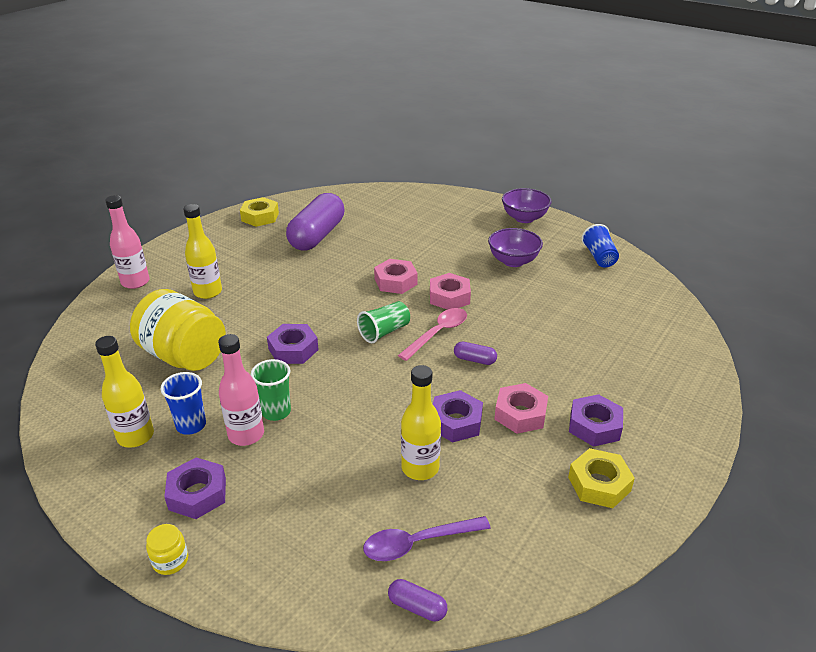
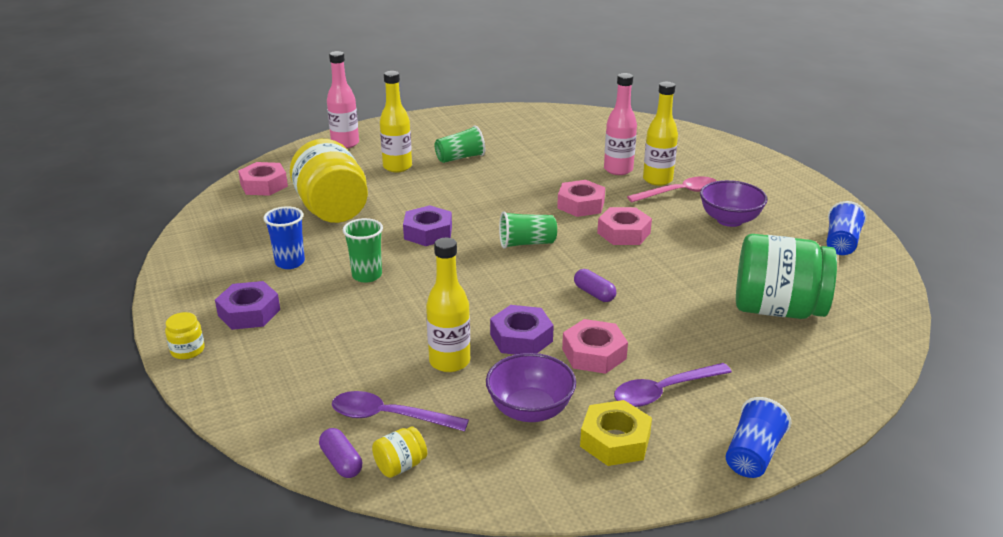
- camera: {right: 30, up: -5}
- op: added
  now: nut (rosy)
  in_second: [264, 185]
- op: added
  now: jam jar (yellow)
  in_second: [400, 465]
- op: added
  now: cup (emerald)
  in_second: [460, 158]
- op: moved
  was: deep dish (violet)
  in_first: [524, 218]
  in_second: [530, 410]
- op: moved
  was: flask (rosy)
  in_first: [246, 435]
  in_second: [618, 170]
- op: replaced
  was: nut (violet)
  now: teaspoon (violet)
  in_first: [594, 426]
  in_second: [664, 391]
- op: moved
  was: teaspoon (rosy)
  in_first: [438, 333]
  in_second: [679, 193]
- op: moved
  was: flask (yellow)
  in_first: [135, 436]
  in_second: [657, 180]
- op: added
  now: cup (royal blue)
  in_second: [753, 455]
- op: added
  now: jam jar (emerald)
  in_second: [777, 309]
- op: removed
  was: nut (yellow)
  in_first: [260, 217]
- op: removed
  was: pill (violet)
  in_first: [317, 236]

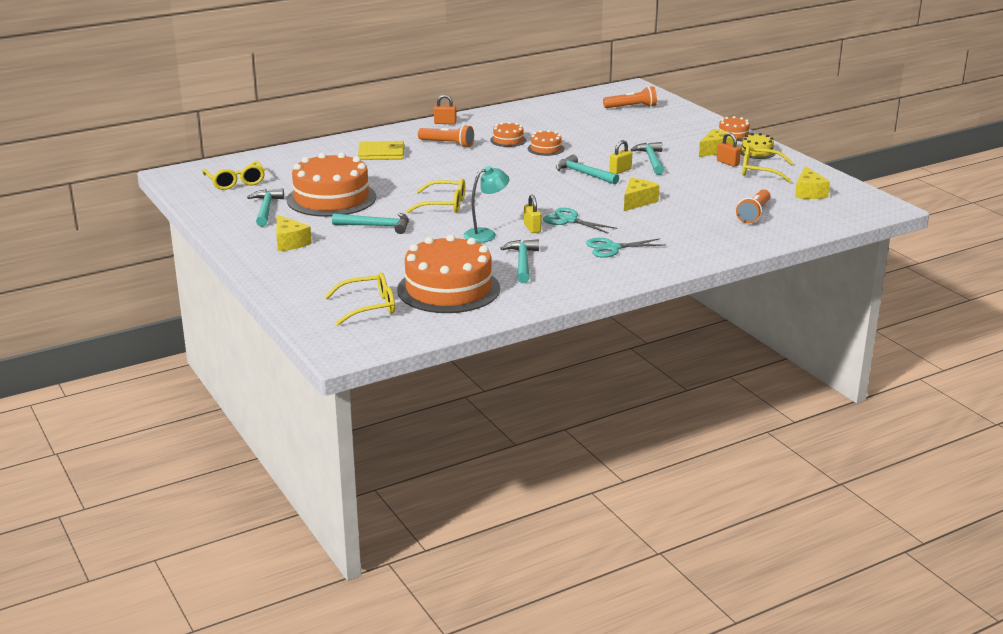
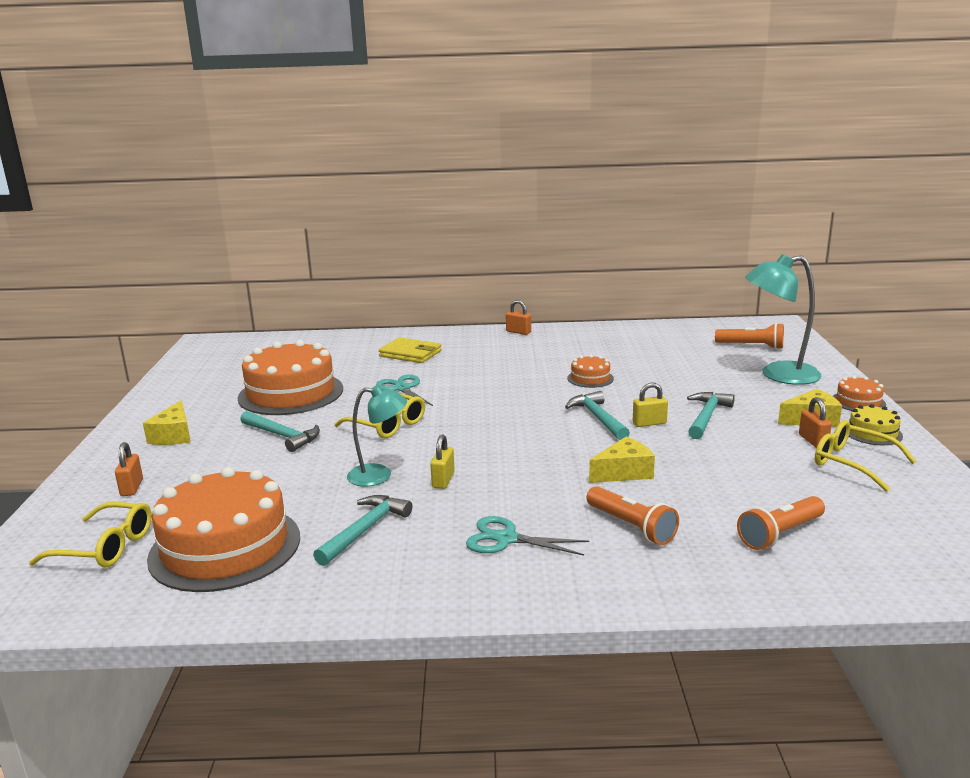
- camera: {right: 30, up: -5}
- op: added
  now: small lock (bright orange)
  in_second: [132, 487]
- op: moved
  was: pair of scissors (aqua)
  in_first: [569, 220]
  in_second: [402, 388]
- op: moved
  was: torch (bright orange)
  in_first: [447, 144]
  in_second: [631, 526]
- op: added
  now: desk lamp (aqua)
  in_second: [778, 375]
- op: removed
  was: spectacles (yellow)
  in_first: [235, 182]
- op: removed
  was: hammer (aqua)
  in_first: [266, 209]
- op: removed
  was: layer cake (bright orange)
  in_first: [508, 140]
- op: removed
  was: cheese wedge (yellow)
  in_first: [809, 193]

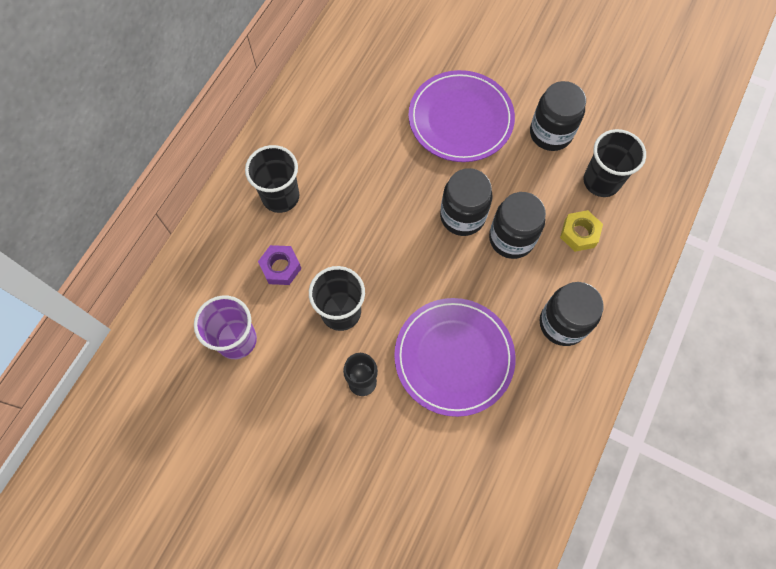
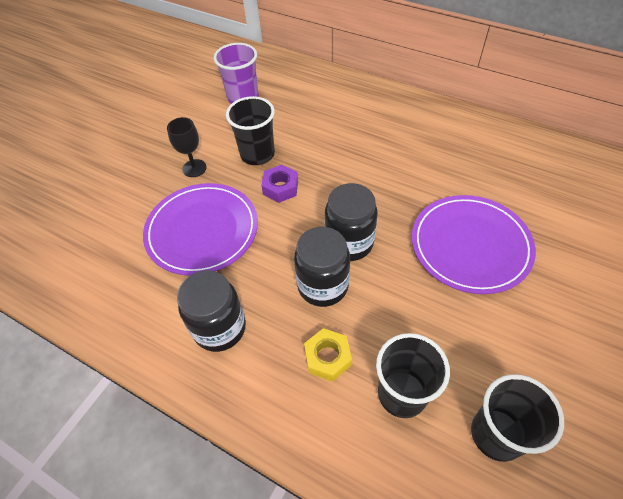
- camera: {right: 95, up: -15}
- op: moved
  was: nut (violet)
  in_first: [280, 267]
  in_second: [280, 188]
- op: moved
  was: cup (ebony)
  in_first: [280, 196]
  in_second: [496, 434]
- op: removed
  was: jam jar (ebony)
  in_first: [550, 133]

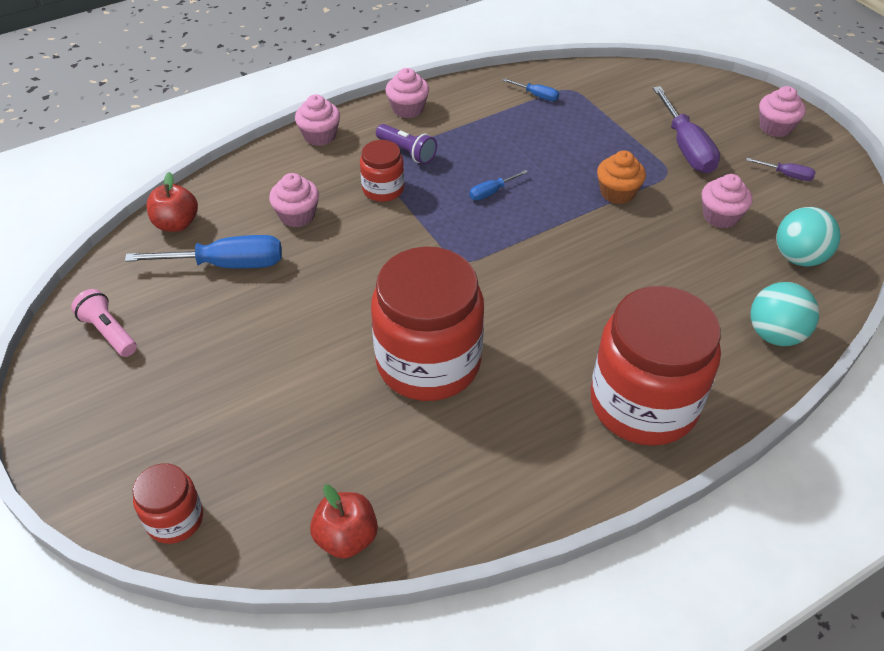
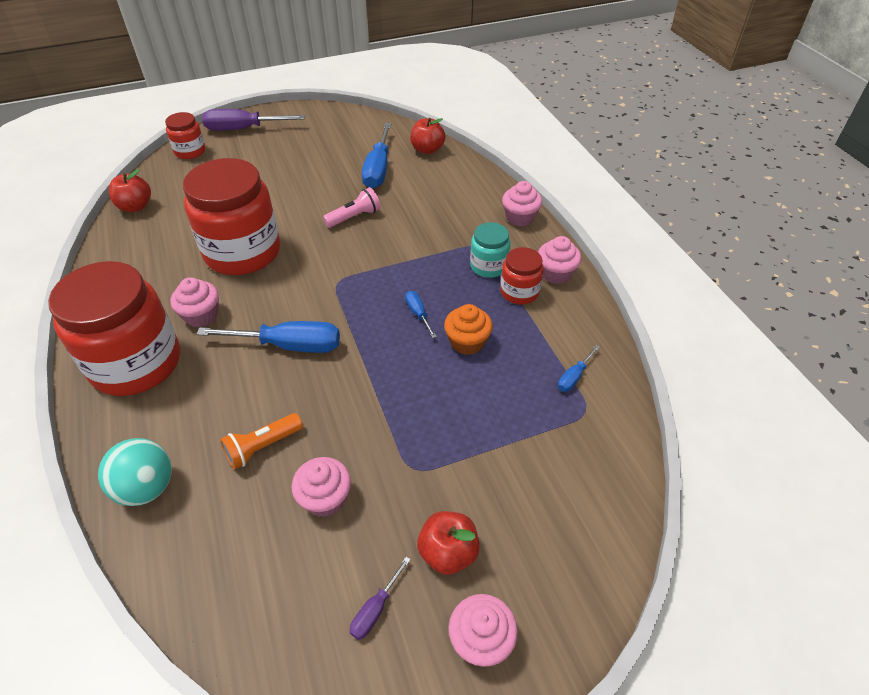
- camera: {right: 100, up: 0}
- op: moved
  was: fairy cake (rosy)
  in_first: [297, 215]
  in_second: [201, 315]
- op: added
  now: hand screwdriver (royal blue)
  in_second: [288, 345]
- op: moved
  was: hand screwdriver (violet)
  in_first: [686, 147]
  in_second: [244, 129]
- op: added
  now: torch (bright orange)
  in_second: [262, 447]
- op: moved
  was: torch (rosy)
  in_first: [109, 332]
  in_second: [354, 217]
- op: added
  now: apple (crimson)
  in_second: [448, 553]
- op: moved
  was: fairy cake (bright orange)
  in_first: [617, 193]
  in_second: [467, 342]
- op: replaced
  was: torch (violet)
  now: jam jar (aqua)
  in_first: [407, 152]
  in_second: [488, 266]
- op: moved
  was: jam jar (crimson)
  in_first: [383, 189]
  in_second: [519, 292]
- op: removed
  was: ball (aqua)
  in_first: [799, 257]

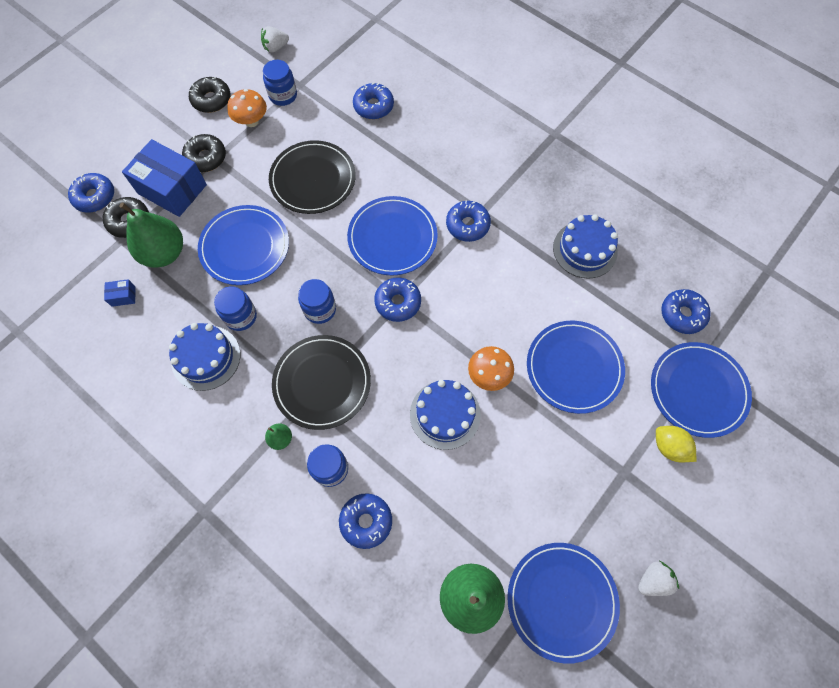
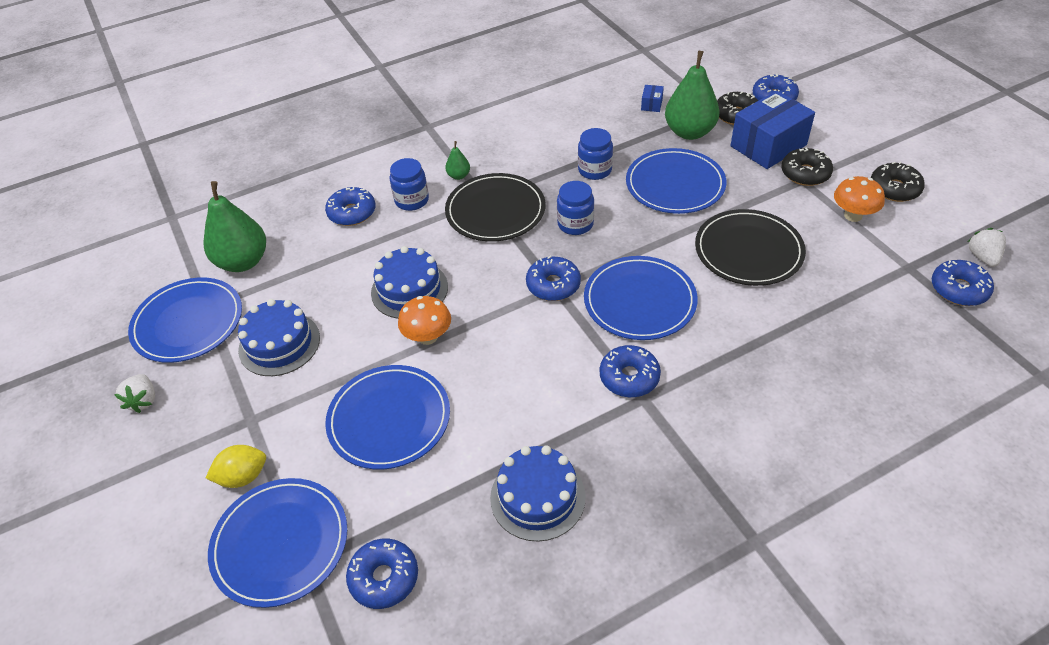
- camera: {right: 115, up: -20}
- op: moved
  was: layer cake (royal blue)
  in_first: [206, 357]
  in_second: [279, 344]
- op: moved
  was: donut (royal blue)
  in_first: [373, 106]
  in_second: [959, 289]
- op: removed
  was: jam jar (royal blue)
  in_first: [283, 95]

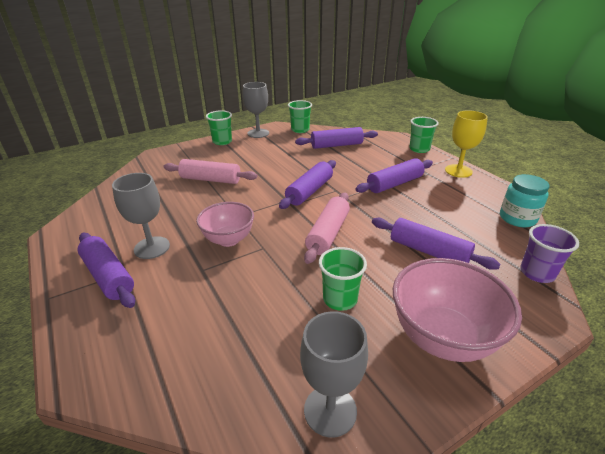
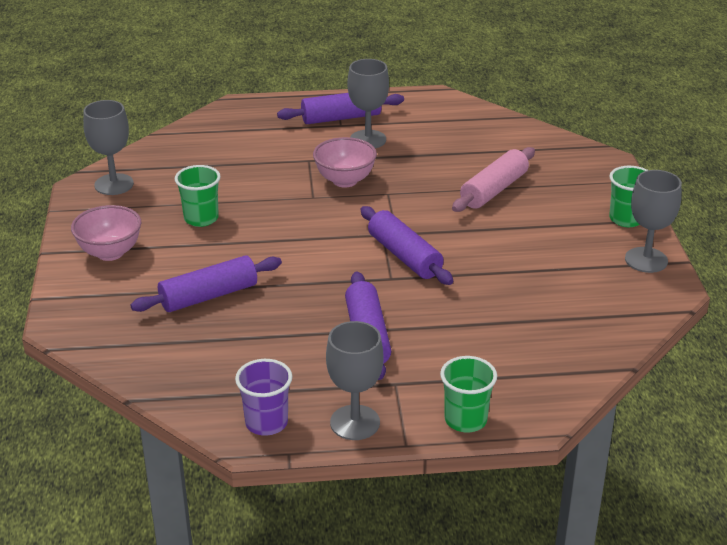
- camera: {right: 115, up: 0}
- op: resized
  was: deep dish (rosy)
  in_first: [442, 337]
  in_second: [110, 253]
  ratio: 0.65
- op: moved
  was: cup (violet)
  in_first: [537, 273]
  in_second: [266, 423]
- op: recoloured
  was: goblet (yellow)
  now: goblet (gray)
  in_first: [458, 171]
  in_second: [355, 422]
- op: removed
  was: cup (emerald)
  in_first: [300, 130]
- op: removed
  was: dough roller (violet)
  in_first: [336, 145]
- op: removed
  was: dough roller (rosy)
  in_first: [328, 233]
- op: removed
  was: jam jar (aqua)
  in_first: [517, 218]

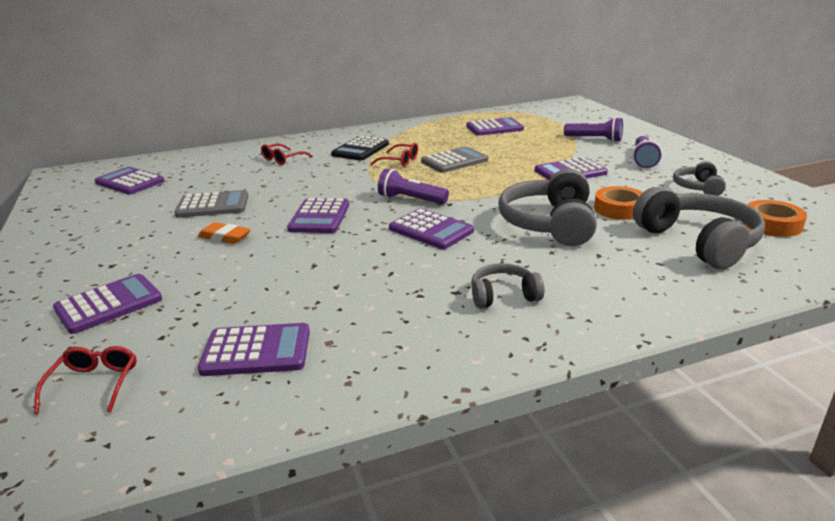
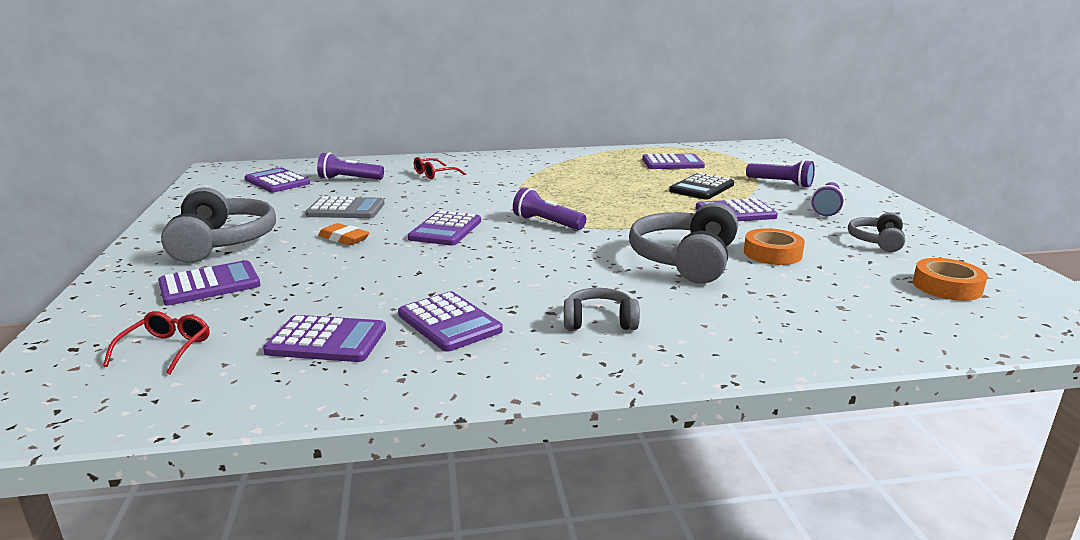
- camera: {right: 10, up: -5}
- op: moved
  was: headset (gray)
  in_first: [698, 242]
  in_second: [222, 242]
- op: added
  now: torch (violet)
  in_second: [349, 179]
- op: moved
  was: adding machine (violet)
  in_first: [431, 230]
  in_second: [449, 322]
- op: moved
  was: adding machine (ebony)
  in_first: [360, 149]
  in_second: [702, 188]
- op: removed
  was: spectacles (crimson)
  in_first: [400, 161]
- op: removed
  was: adding machine (gray)
  in_first: [454, 161]

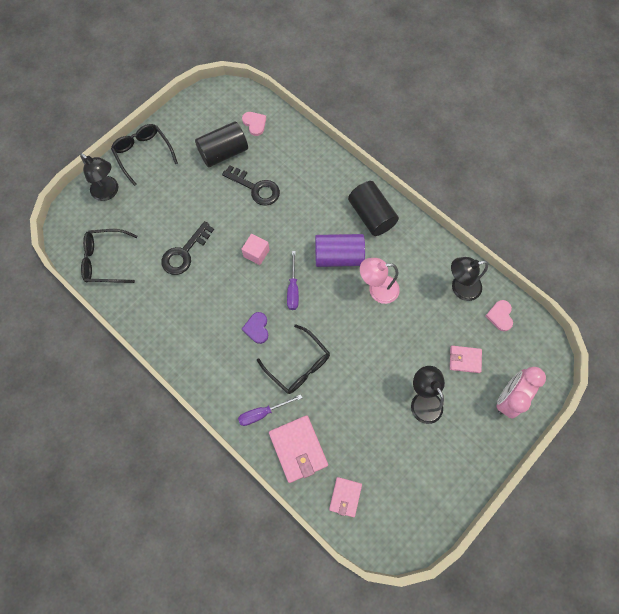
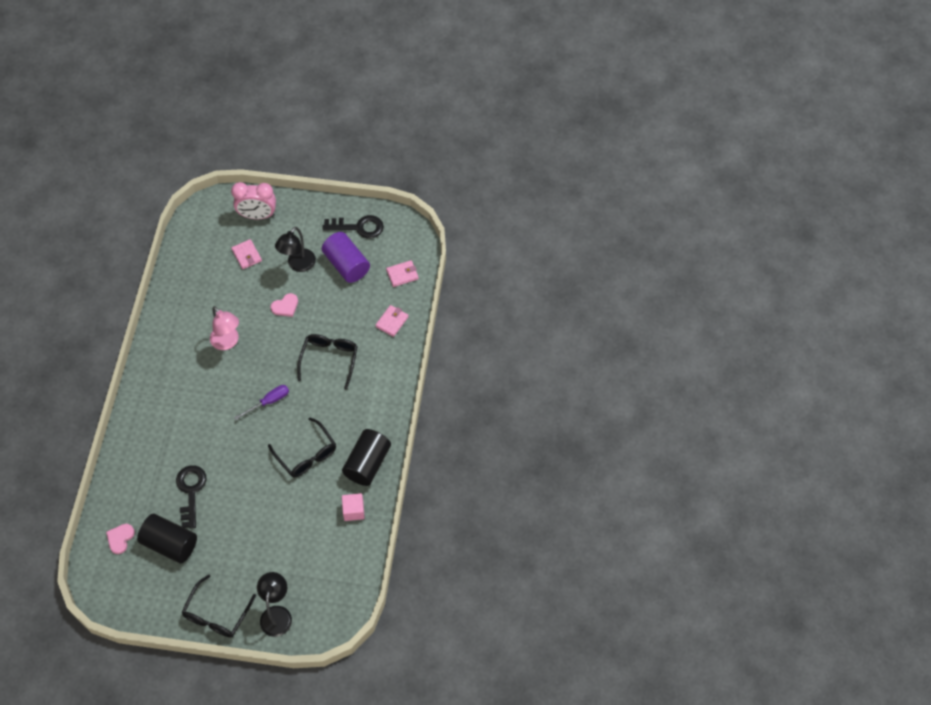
- camera: {right: -125, up: -10}
- op: moved
  was: spectacles (ebony)
  in_first: [105, 260]
  in_second: [306, 454]
- op: moved
  was: heart shape (rosy)
  in_first: [500, 316]
  in_second: [285, 306]
- op: moved
  was: cylinder shape (violet)
  in_first: [338, 256]
  in_second: [346, 265]
- op: moved
  was: key (ebony)
  in_first: [184, 253]
  in_second: [358, 227]
- op: moved
  was: cylinder shape (ebony)
  in_first: [371, 215]
  in_second: [367, 463]
- op: moved
  was: block (rosy)
  in_first: [256, 253]
  in_second: [353, 511]
- op: resized
  was: card wallet (rosy)
  in_first: [298, 449]
  in_second: [392, 322]
  ratio: 0.6
- op: removed
  was: hand screwdriver (violet)
  in_first: [263, 413]
- op: removed
  was: heart shape (violet)
  in_first: [257, 328]
- op: removed
  was: desk lamp (ebony)
  in_first: [460, 288]

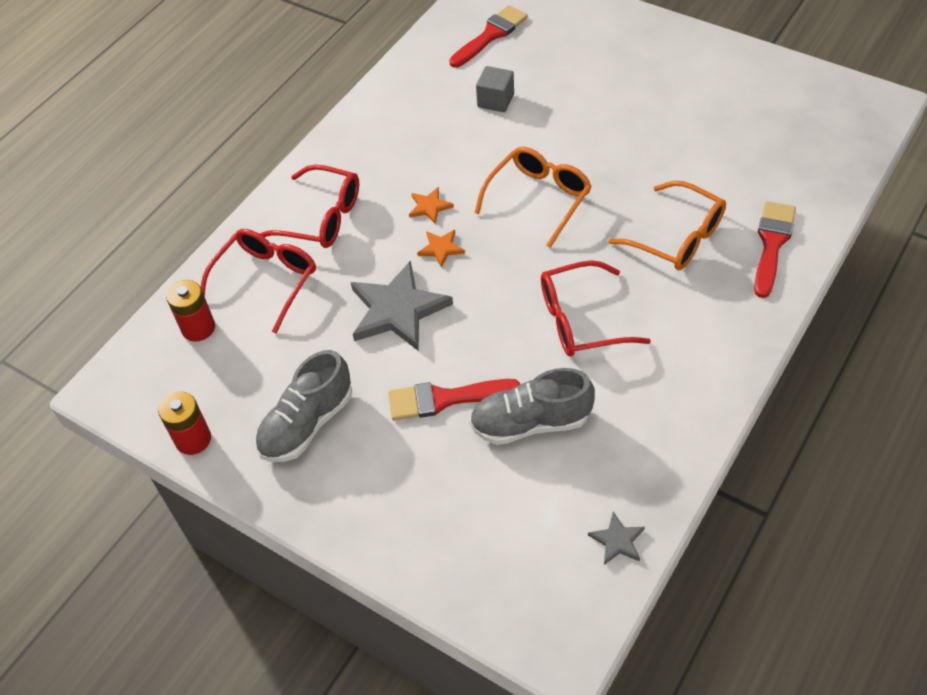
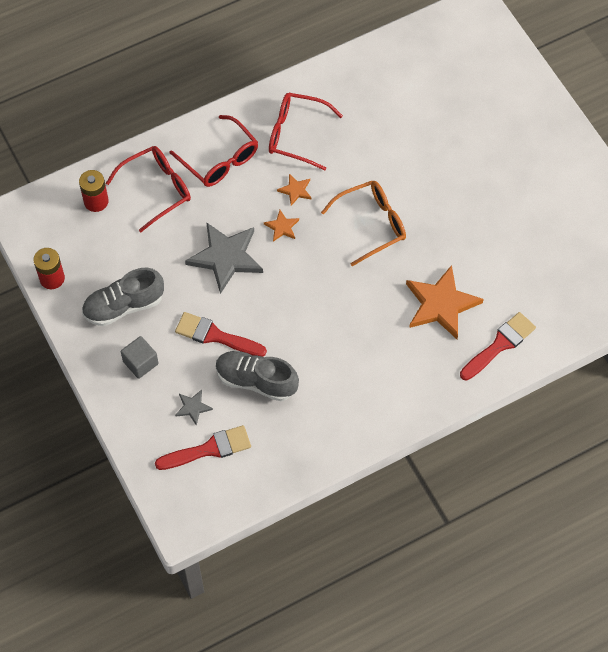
- camera: {right: 25, up: 10}
- op: moved
  was: block (gray)
  in_first: [495, 100]
  in_second: [140, 363]
- op: moved
  was: paint brush (crimson)
  in_first: [491, 35]
  in_second: [209, 449]
- op: moved
  was: five-pointed star (gray)
  in_first: [617, 540]
  in_second: [193, 407]
- op: moved
  was: spectacles (crimson)
  in_first: [581, 320]
  in_second: [297, 135]
- op: replaced
  was: spectacles (bright orange)
  now: five-pointed star (bright orange)
  in_first: [676, 237]
  in_second: [441, 304]

